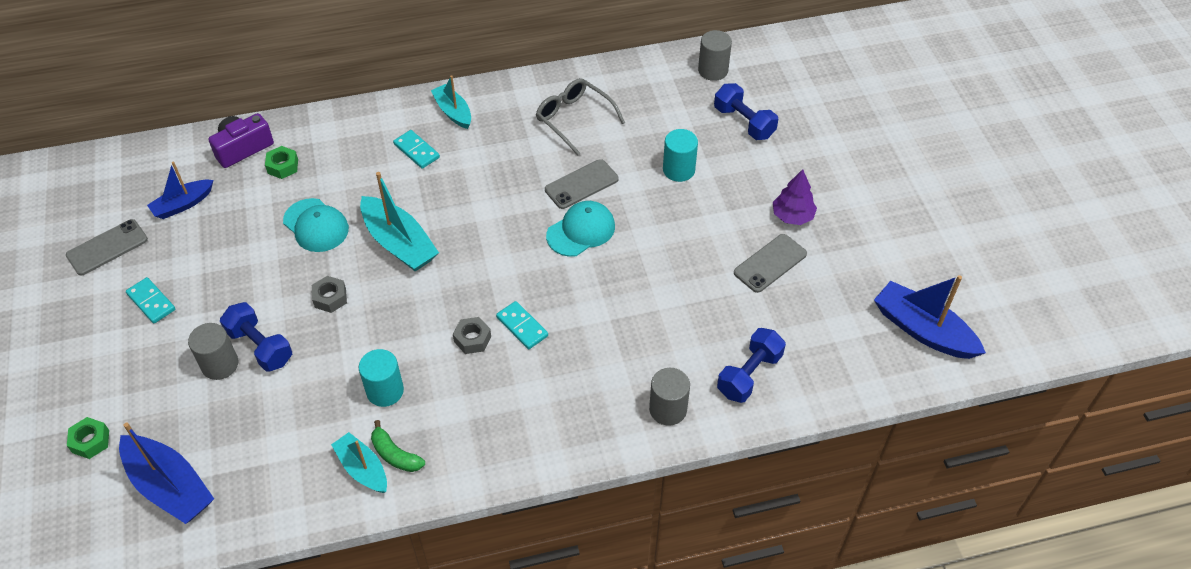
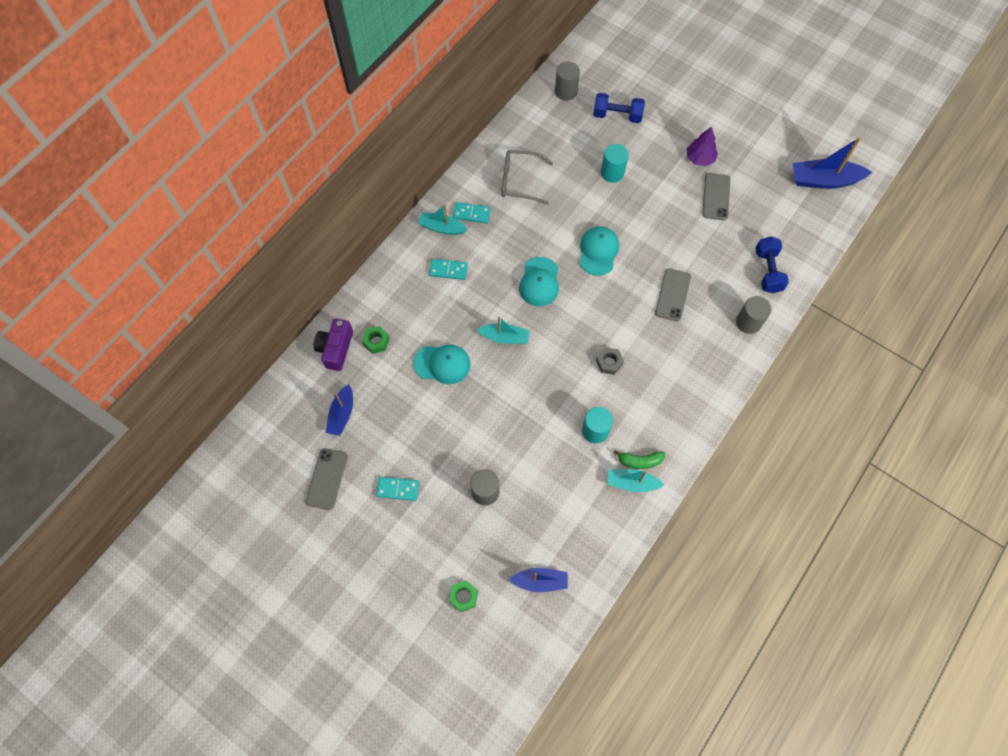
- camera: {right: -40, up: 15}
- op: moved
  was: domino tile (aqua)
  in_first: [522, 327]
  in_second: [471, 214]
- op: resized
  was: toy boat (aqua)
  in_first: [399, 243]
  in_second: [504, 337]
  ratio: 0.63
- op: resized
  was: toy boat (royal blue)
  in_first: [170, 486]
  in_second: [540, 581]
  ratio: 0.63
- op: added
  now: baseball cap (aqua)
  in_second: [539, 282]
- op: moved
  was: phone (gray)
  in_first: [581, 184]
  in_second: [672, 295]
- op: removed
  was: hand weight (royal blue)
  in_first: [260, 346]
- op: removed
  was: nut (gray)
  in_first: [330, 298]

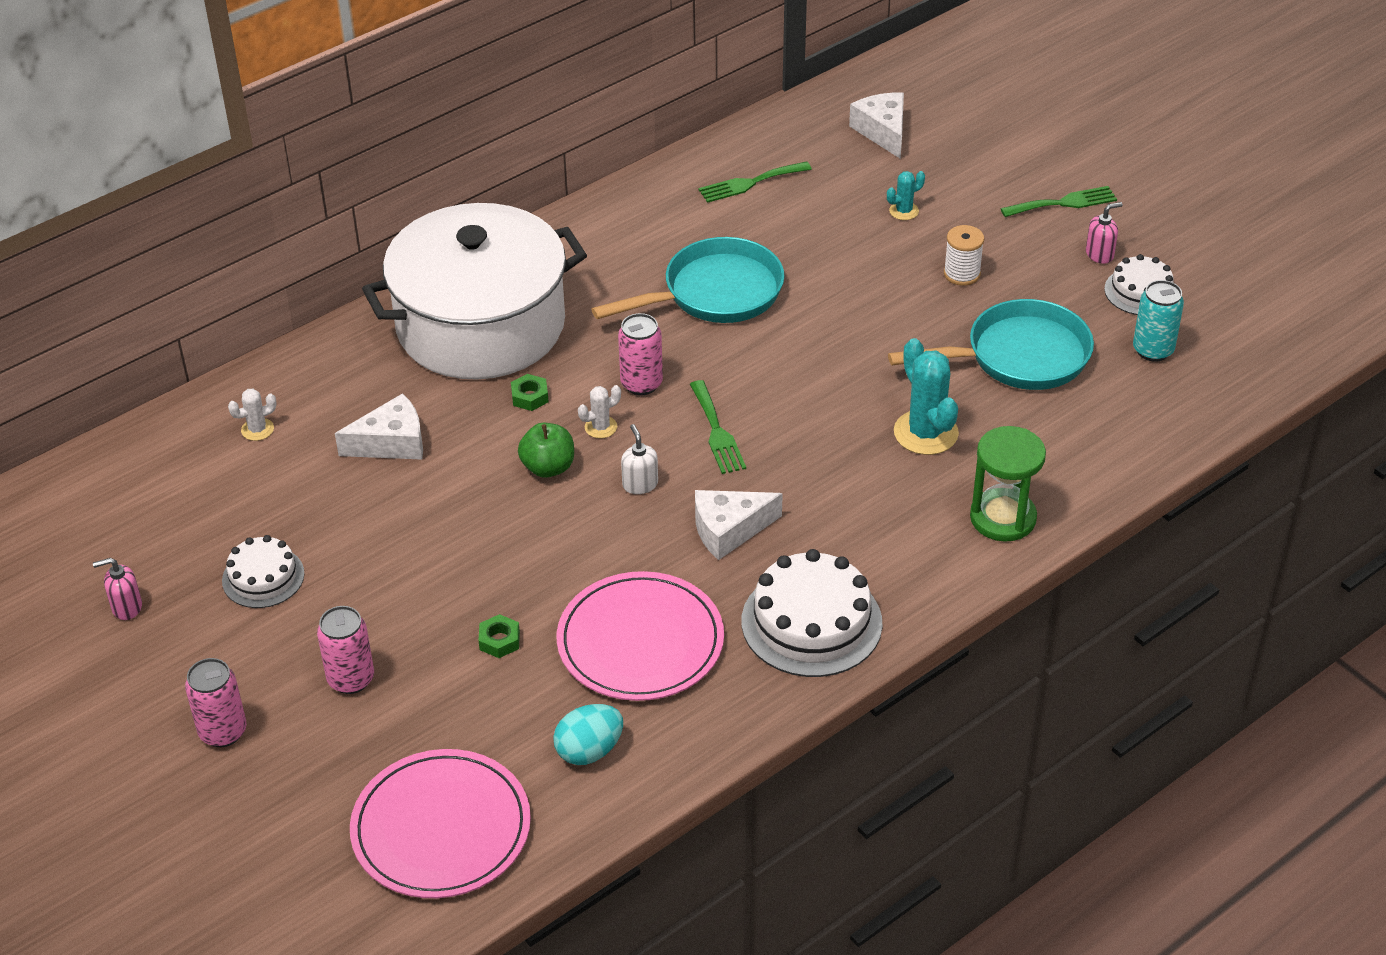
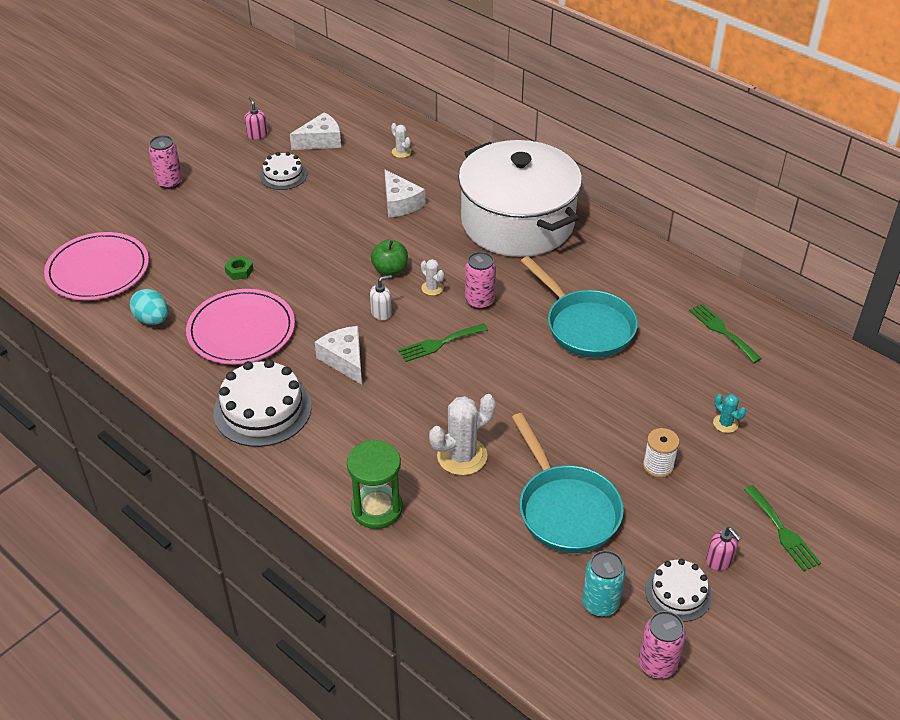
- camera: {right: 80, up: 0}
- op: moved
  was: cheese wedge (pure white)
  in_first: [883, 131]
  in_second: [321, 141]
- op: recoloured
  was: cactus (aqua)
  now: cactus (pure white)
  in_first: [925, 433]
  in_second: [462, 456]
- op: moved
  was: soda can (rosy)
  in_first: [351, 679]
  in_second: [657, 664]
- op: removed
  was: nut (emerald)
  in_first: [530, 397]

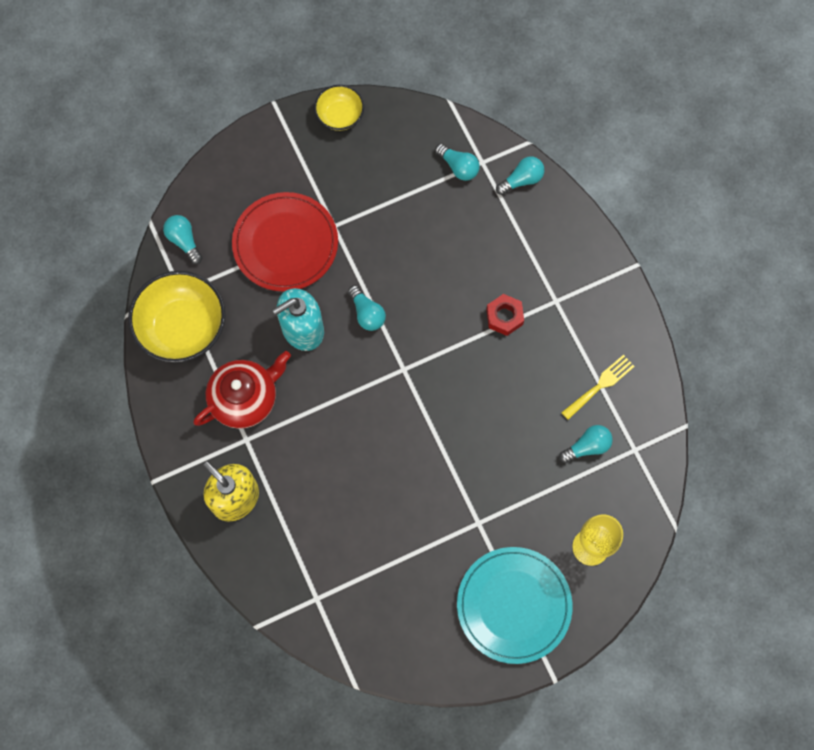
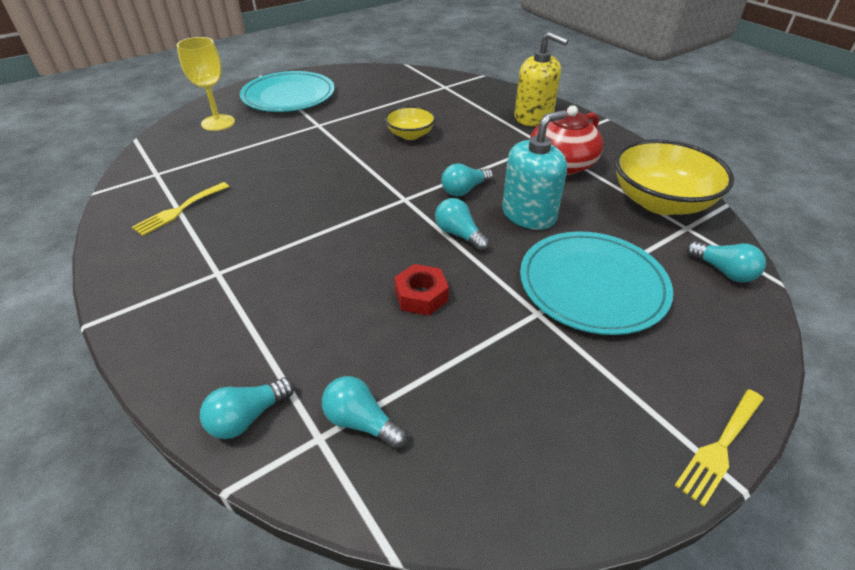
- camera: {right: 170, up: -30}
- op: moved
  was: deep dish (yellow)
  in_first: [340, 115]
  in_second: [410, 135]
- op: moved
  was: nut (crimson)
  in_first: [504, 317]
  in_second: [421, 296]
- op: moved
  was: bulb (aqua)
  in_first: [587, 446]
  in_second: [464, 190]
- op: recoloured
  was: dinner plate (crimson)
  now: dinner plate (aqua)
  in_first: [285, 243]
  in_second: [592, 285]
- op: added
  now: table fork (yellow)
  in_second: [720, 447]

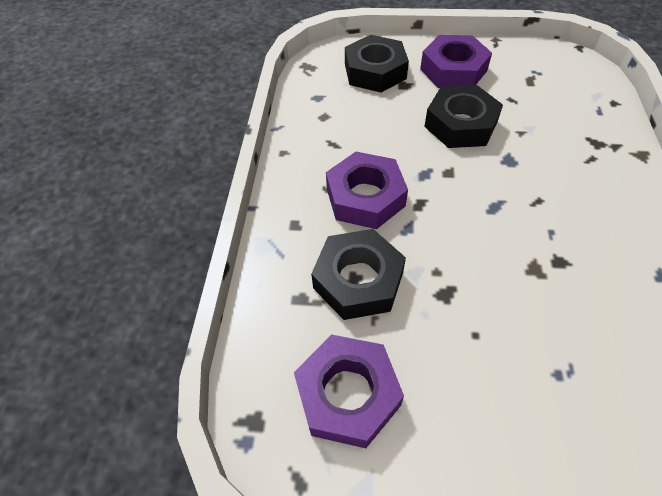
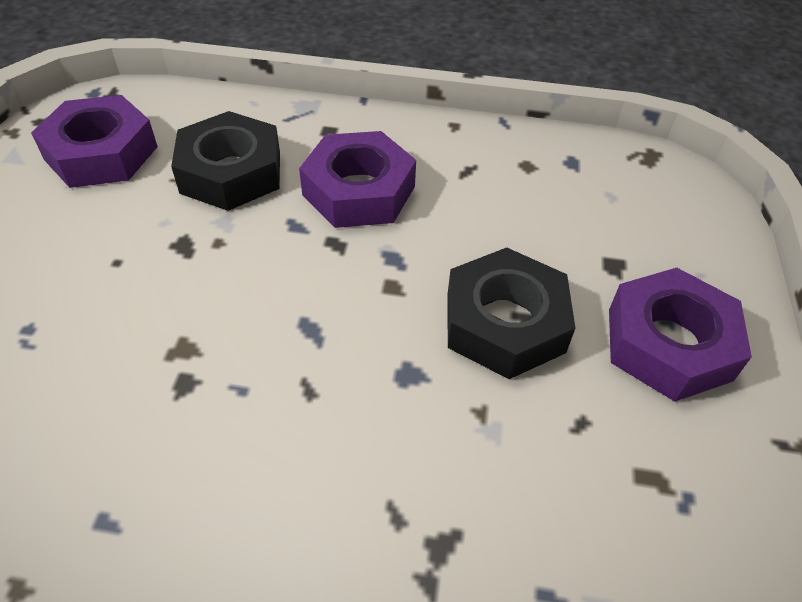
- camera: {right: 90, up: -5}
- op: removed
  was: nut (ebony)
  in_first: [375, 71]

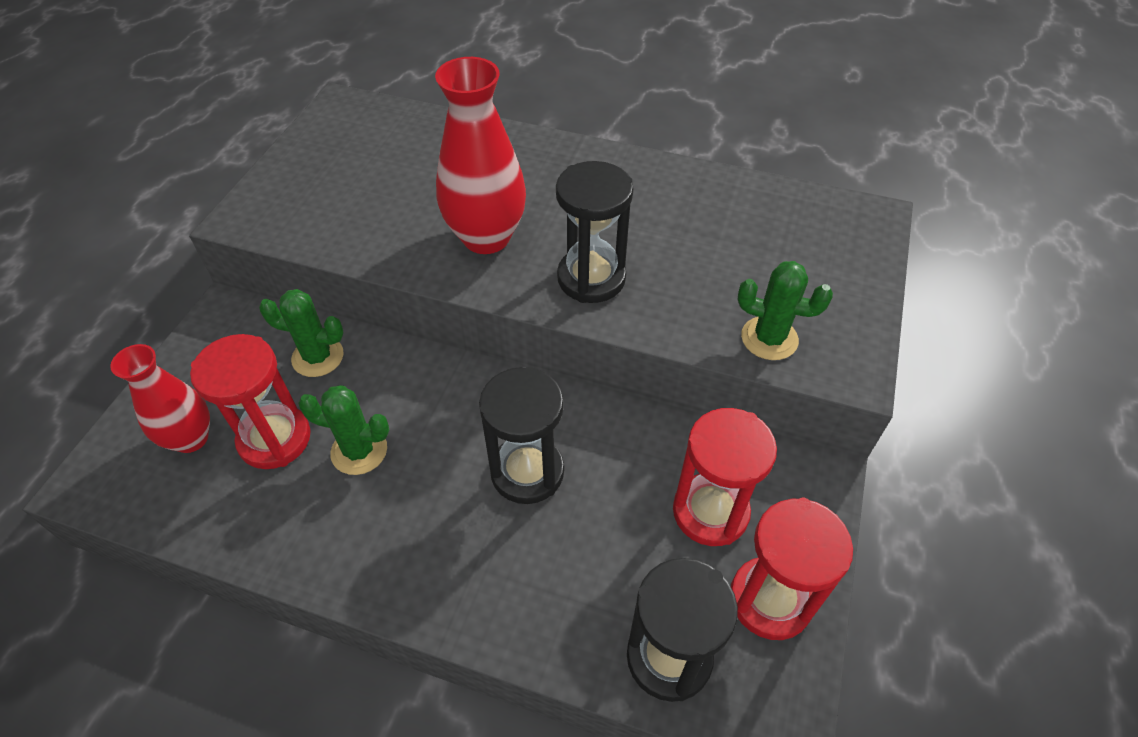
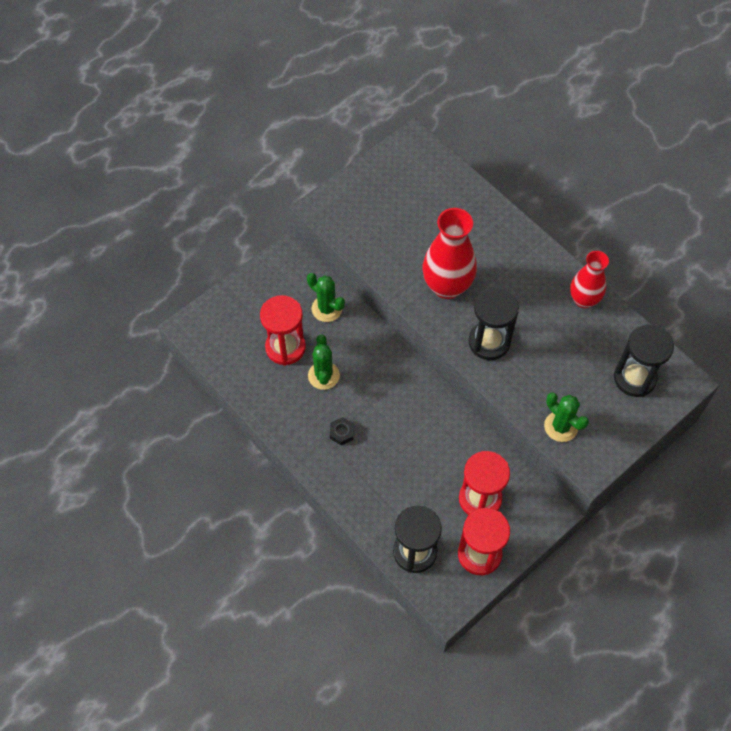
- camera: {right: 30, up: 10}
- op: turned
  was: cactus (emerald)
  in_first: [359, 451]
  in_second: [323, 375]
  clockwise: 45
- op: added
  now: nut (ebony)
  in_second: [342, 433]
- op: moved
  was: vase (crimson)
  in_first: [191, 438]
  in_second: [584, 300]
- op: moved
  was: sandglass (ebony)
  in_first: [527, 472]
  in_second: [634, 378]

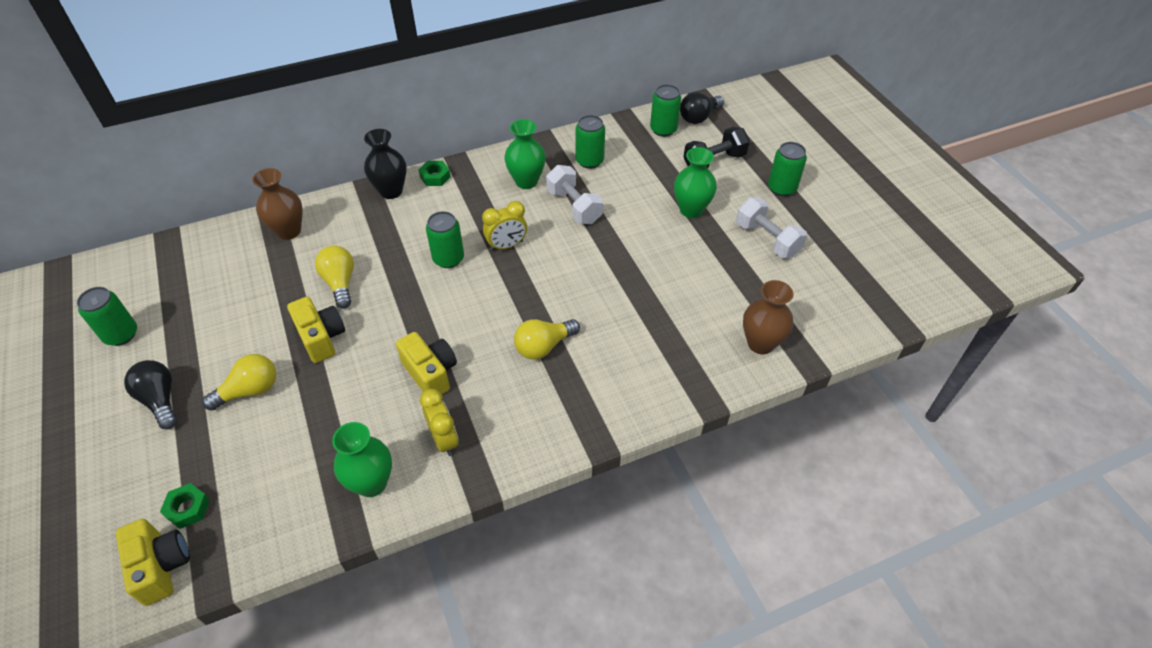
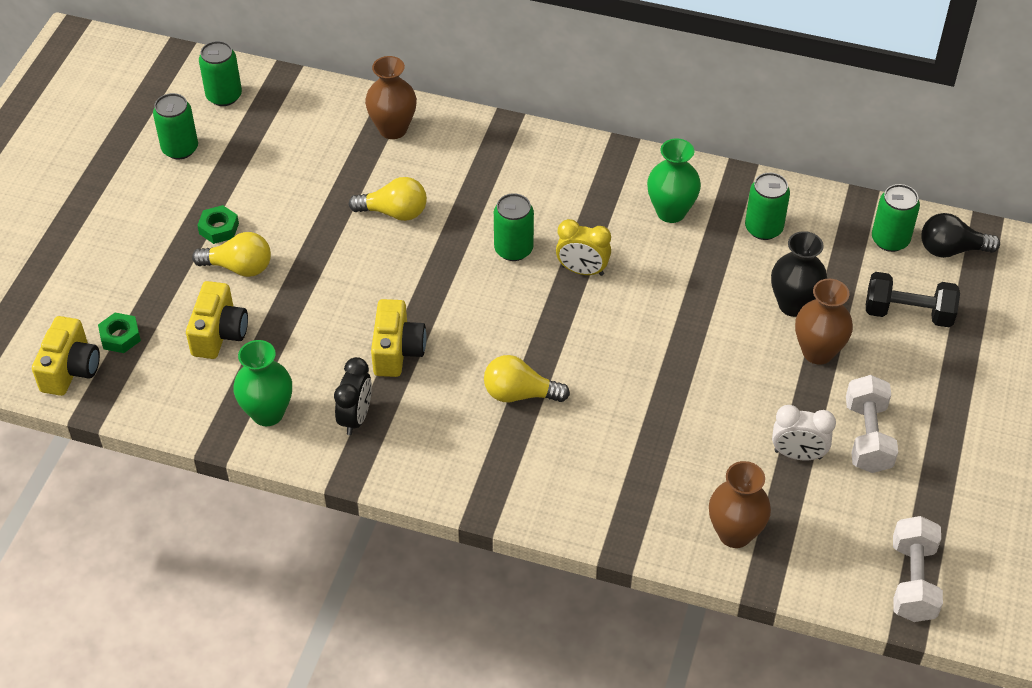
- camera: {right: 40, up: 0}
- op: moved
  was: compact camera (yellow)
  in_first: [321, 338]
  in_second: [219, 333]
- op: moved
  was: nut (emerald)
  in_first: [435, 177]
  in_second: [219, 228]
- op: moved
  was: soda can (emerald)
  in_first: [782, 188]
  in_second: [224, 96]
- op: recoloured
  was: alarm clock (yellow)
  now: alarm clock (ebony)
  in_first: [444, 440]
  in_second: [355, 418]
- op: turned
  was: bulb (yellow)
  in_first: [340, 283]
  in_second: [394, 212]
  clockwise: 75
- op: moved
  was: vase (ebony)
  in_first: [391, 191]
  in_second: [793, 305]
- op: added
  now: alarm clock (pure white)
  in_second: [798, 454]
- op: recoloured
  was: vase (emerald)
  now: vase (brown)
  in_first: [691, 210]
  in_second: [817, 352]
- op: moved
  was: hand weight (pure white)
  in_first: [574, 206]
  in_second: [912, 581]
- op: removed
  was: bulb (ebony)
  in_first: [160, 400]

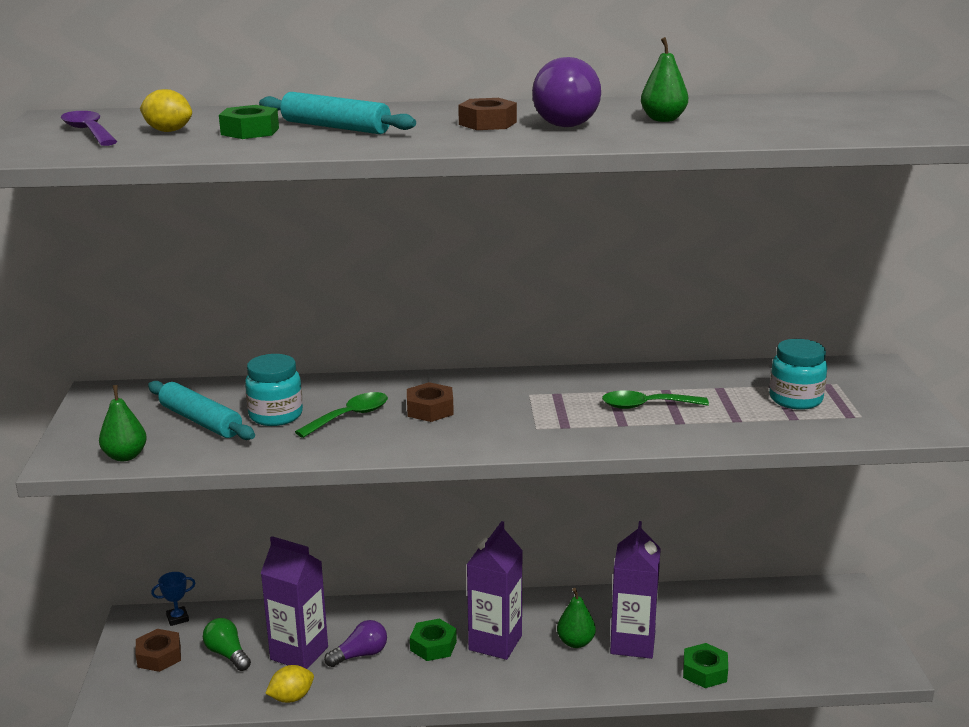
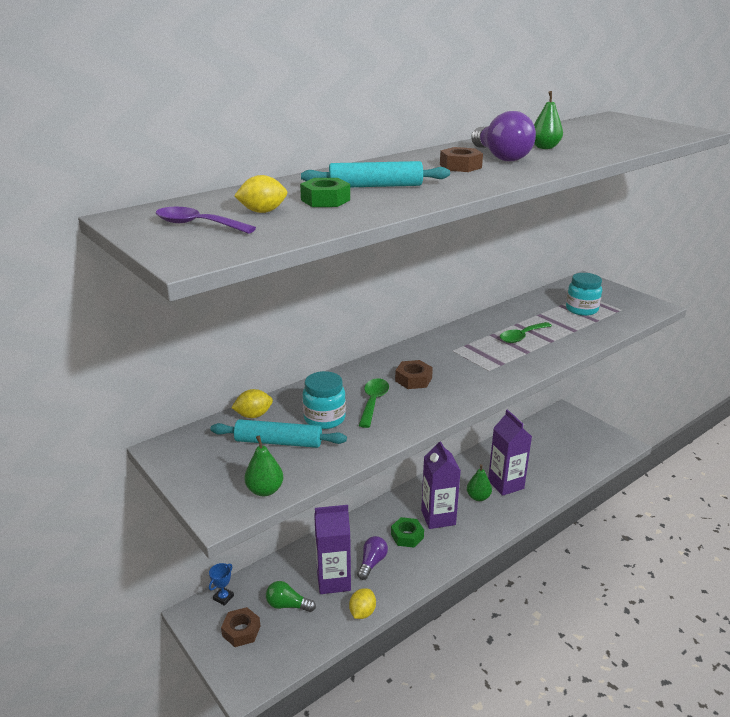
- camera: {right: -35, up: 5}
- op: added
  now: toy lemon (yellow)
  in_second: [253, 415]
- op: removed
  was: nut (emerald)
  in_first: [705, 671]

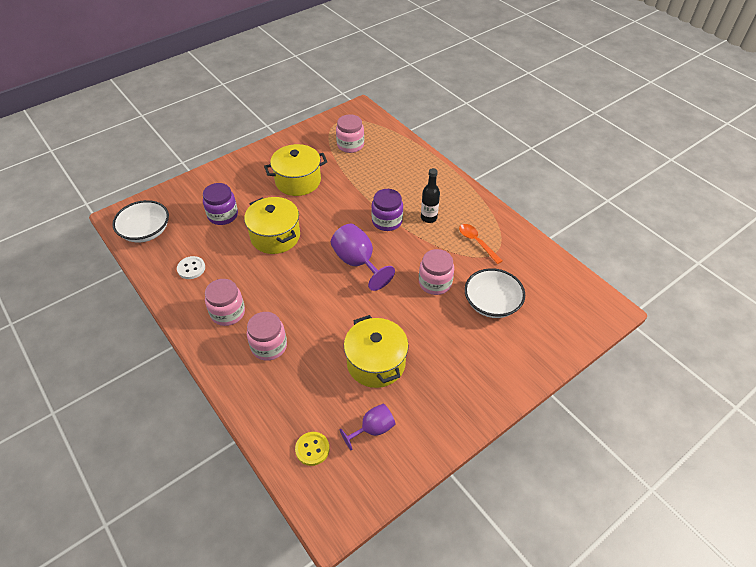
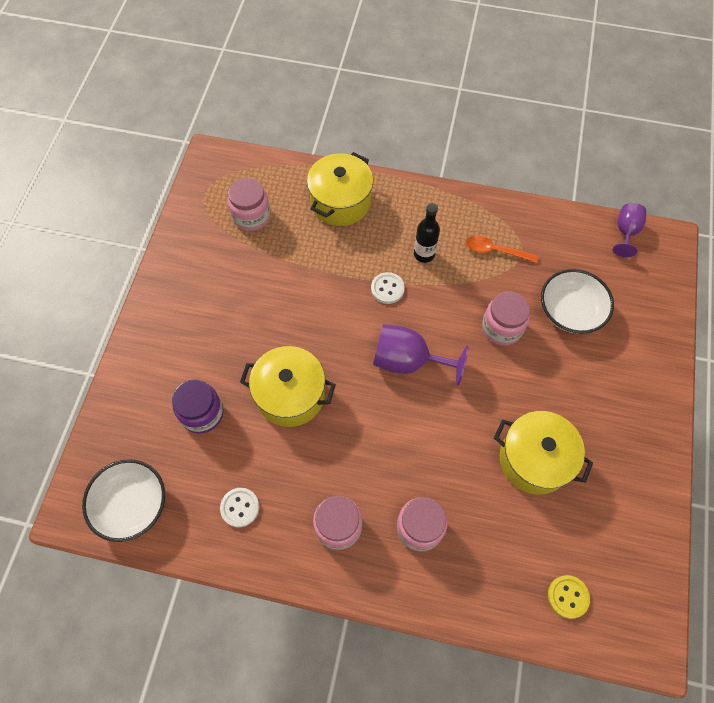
- camera: {right: -40, up: 15}
- op: moved
  was: stockpot (yellow)
  in_first: [298, 181]
  in_second: [340, 202]
- op: replaced
  was: jam jar (violet)
  now: button (pure white)
  in_first: [387, 221]
  in_second: [387, 289]
- op: moved
  was: goblet (violet)
  in_first: [373, 429]
  in_second: [625, 232]

